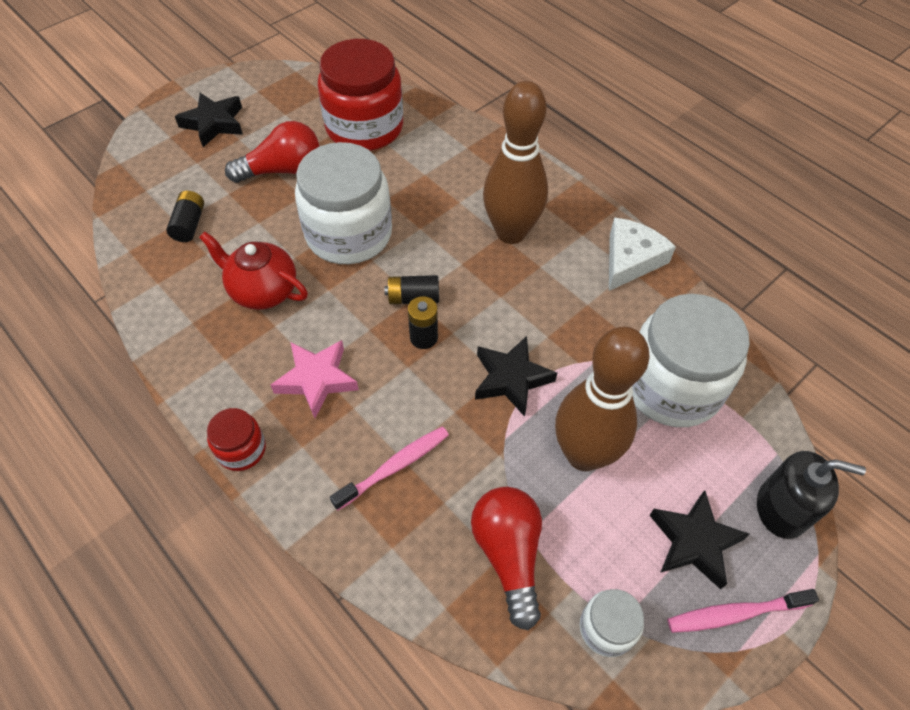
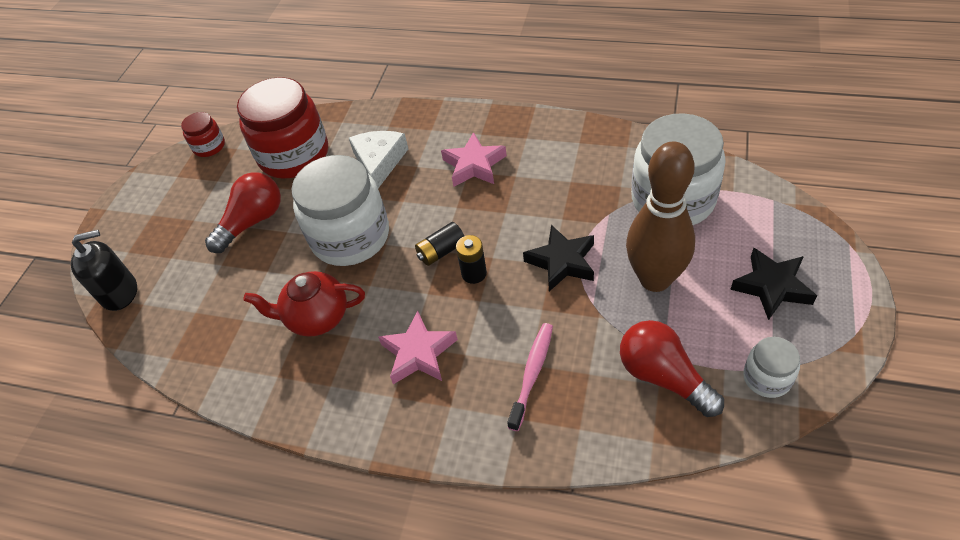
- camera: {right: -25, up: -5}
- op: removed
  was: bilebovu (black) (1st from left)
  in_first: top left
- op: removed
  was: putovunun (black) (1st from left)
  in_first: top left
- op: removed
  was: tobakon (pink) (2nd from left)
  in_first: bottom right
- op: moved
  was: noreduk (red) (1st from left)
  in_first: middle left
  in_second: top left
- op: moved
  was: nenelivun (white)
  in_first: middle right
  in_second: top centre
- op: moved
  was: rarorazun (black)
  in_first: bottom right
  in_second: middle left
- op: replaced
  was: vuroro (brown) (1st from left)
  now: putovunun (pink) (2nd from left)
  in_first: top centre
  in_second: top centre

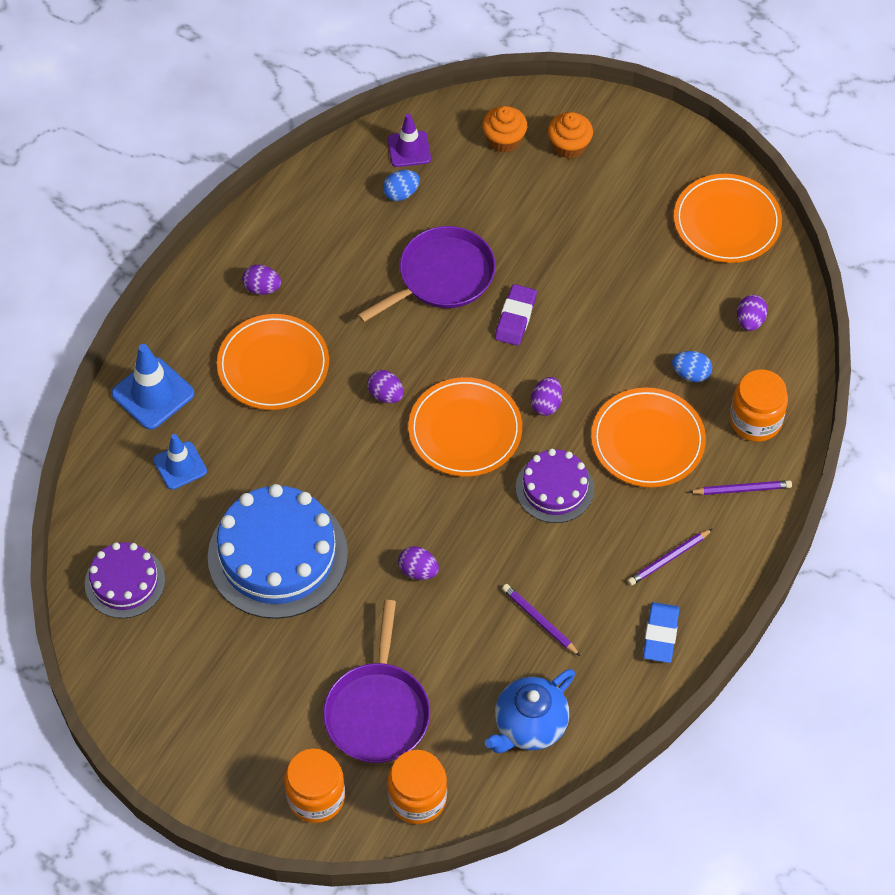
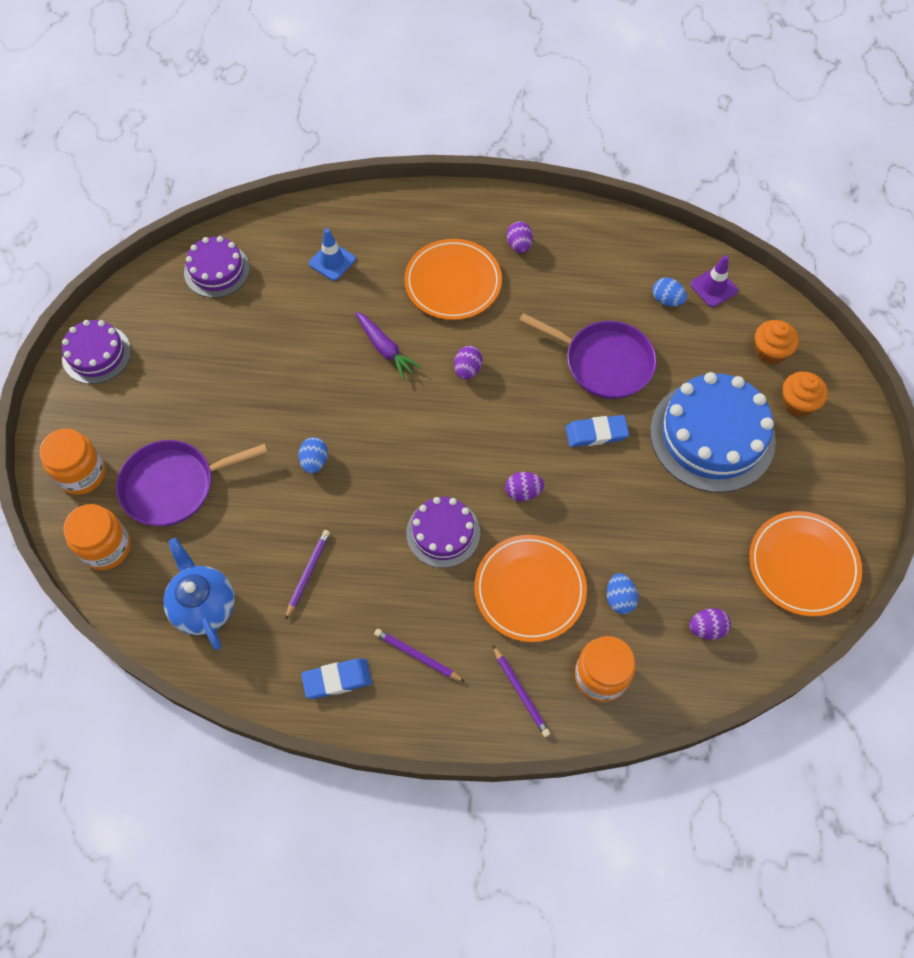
- camera: {right: 65, up: 5}
- op: removed
  was: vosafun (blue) (1st from left)
  in_first: middle left
- op: removed
  was: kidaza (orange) (2nd from left)
  in_first: centre
- op: added
  now: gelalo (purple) (1st from left)
  in_second: middle left
- op: added
  now: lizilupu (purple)
  in_second: centre
- op: moved
  was: gelalo (blue)
  in_first: middle left
  in_second: middle right
- op: recoloured
  was: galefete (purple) (3rd from left)
  now: galefete (blue) (1st from left)
  in_first: centre
  in_second: centre
- op: recoloured
  was: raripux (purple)
  now: raripux (blue) (2nd from left)
  in_first: centre
  in_second: centre
- op: turned
  was: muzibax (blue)
  in_first: bottom centre
  in_second: middle left
  clockwise: 45

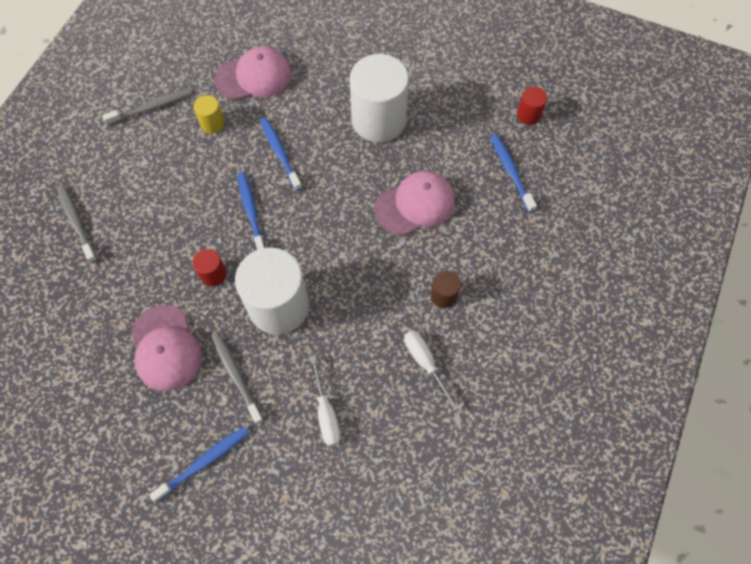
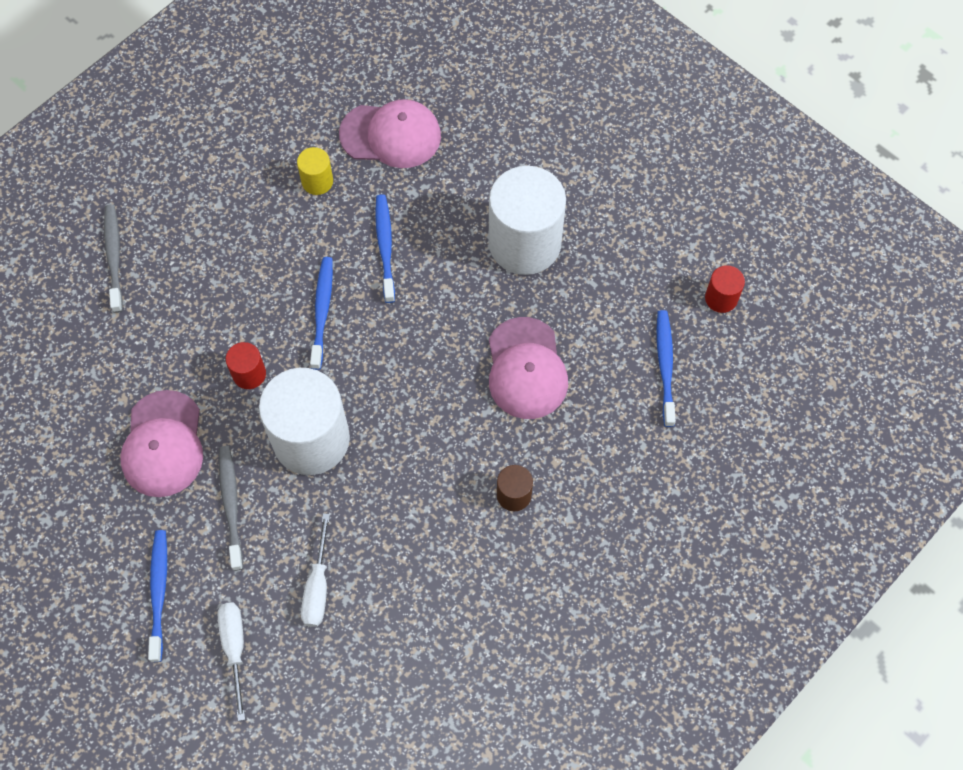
- camera: {right: 20, up: 0}
- op: removed
  was: tobakon (grey) (2nd from left)
  in_first: top left
- op: moved
  was: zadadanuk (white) (2nd from left in the first image)
  now: zadadanuk (white) (1st from left)
  in_first: centre
  in_second: bottom left
- op: turned
  was: tobakon (blue) (1st from left)
  in_first: bottom left
  in_second: bottom left
  clockwise: -75
- op: turned
  was: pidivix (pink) (3rd from left)
  in_first: centre
  in_second: centre
  clockwise: 90

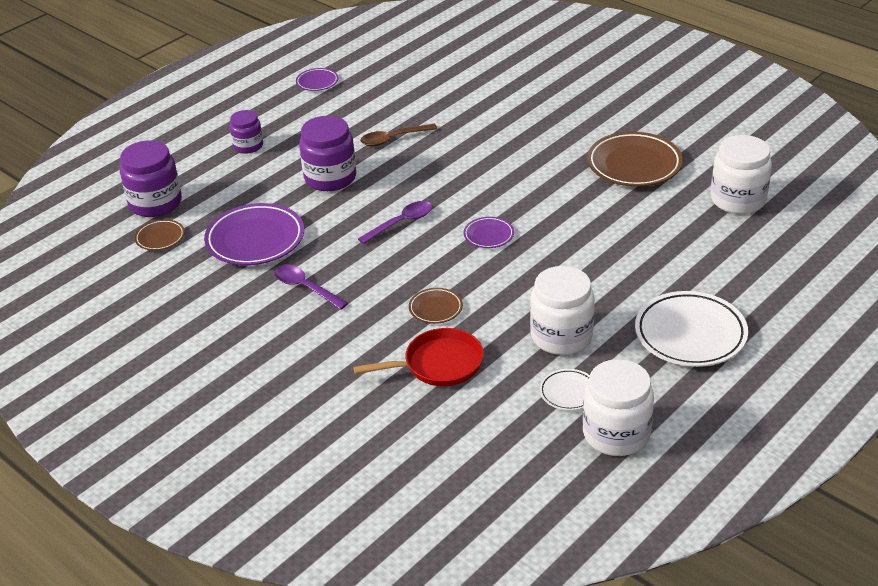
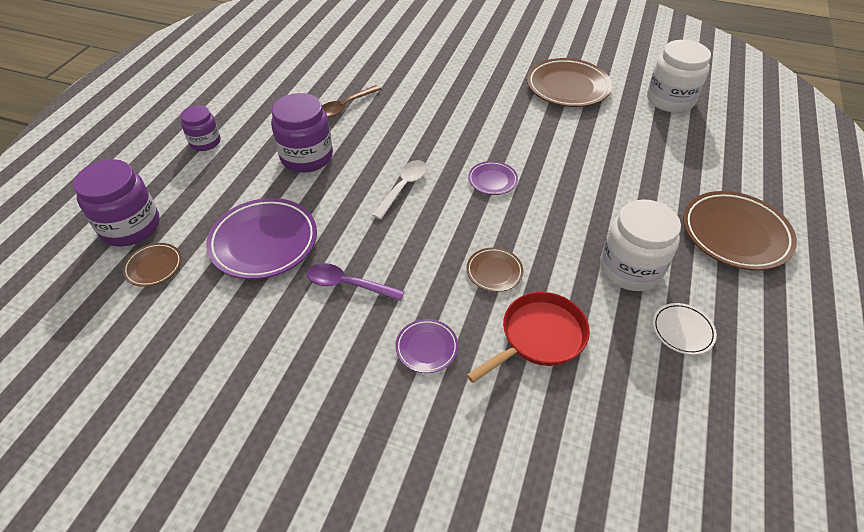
- camera: {right: -25, up: 10}
- op: removed
  was: noreduk (white) (2nd from left)
  in_first: bottom right
- op: moved
  was: kidaza (purple) (2nd from left)
  in_first: top centre
  in_second: centre
- op: recoloured
  was: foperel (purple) (2nd from left)
  now: foperel (white)
  in_first: centre
  in_second: centre
- op: recoloured
  was: kidaza (white) (2nd from left)
  now: kidaza (brown) (4th from left)
  in_first: middle right
  in_second: middle right

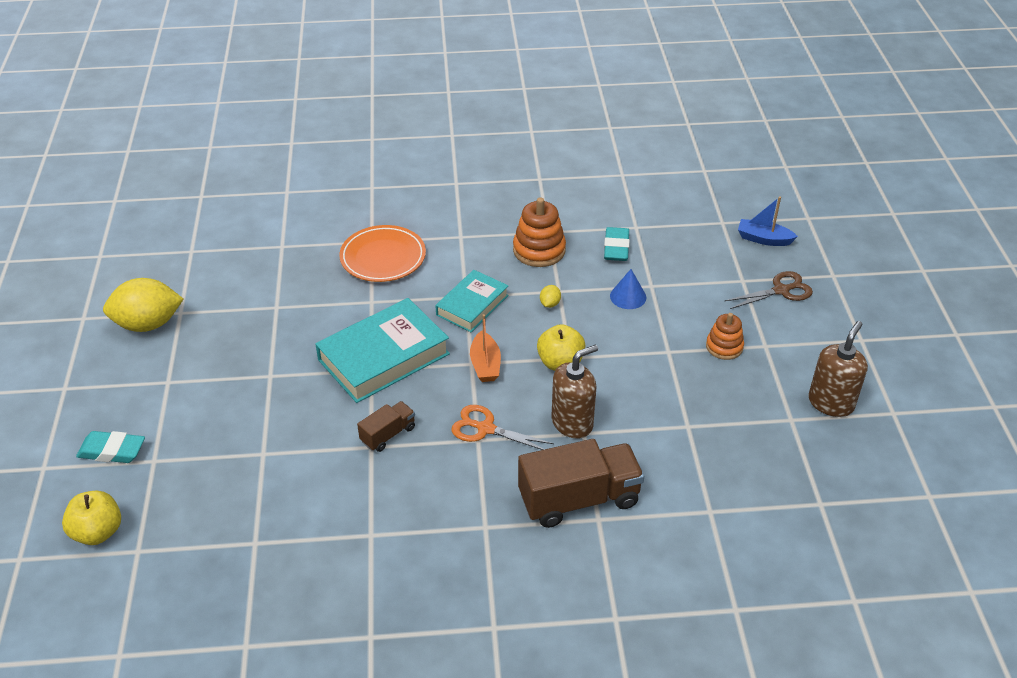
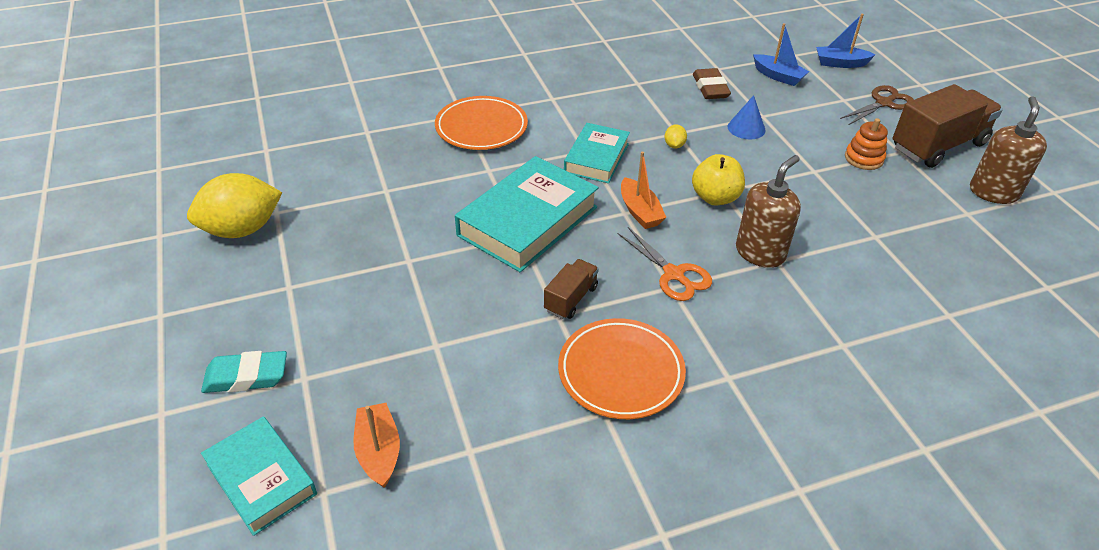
- camera: {right: -15, up: 0}
- op: removed
  was: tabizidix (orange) (1st from left)
  in_first: centre
- op: added
  now: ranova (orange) (1st from left)
  in_second: bottom centre
- op: added
  now: kidaza (orange) (2nd from left)
  in_second: bottom centre
- op: added
  now: ranova (blue) (1st from left)
  in_second: top right
- op: moved
  was: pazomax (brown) (2nd from left)
  in_first: bottom centre
  in_second: top right
- op: replaced
  was: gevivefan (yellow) (1st from left)
  now: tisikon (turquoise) (1st from left)
  in_first: bottom left
  in_second: bottom left
- op: recoloured
  was: raripux (turquoise) (2nd from left)
  now: raripux (brown)
  in_first: centre
  in_second: top centre
- op: turned
  was: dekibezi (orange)
  in_first: centre
  in_second: centre
  clockwise: -135

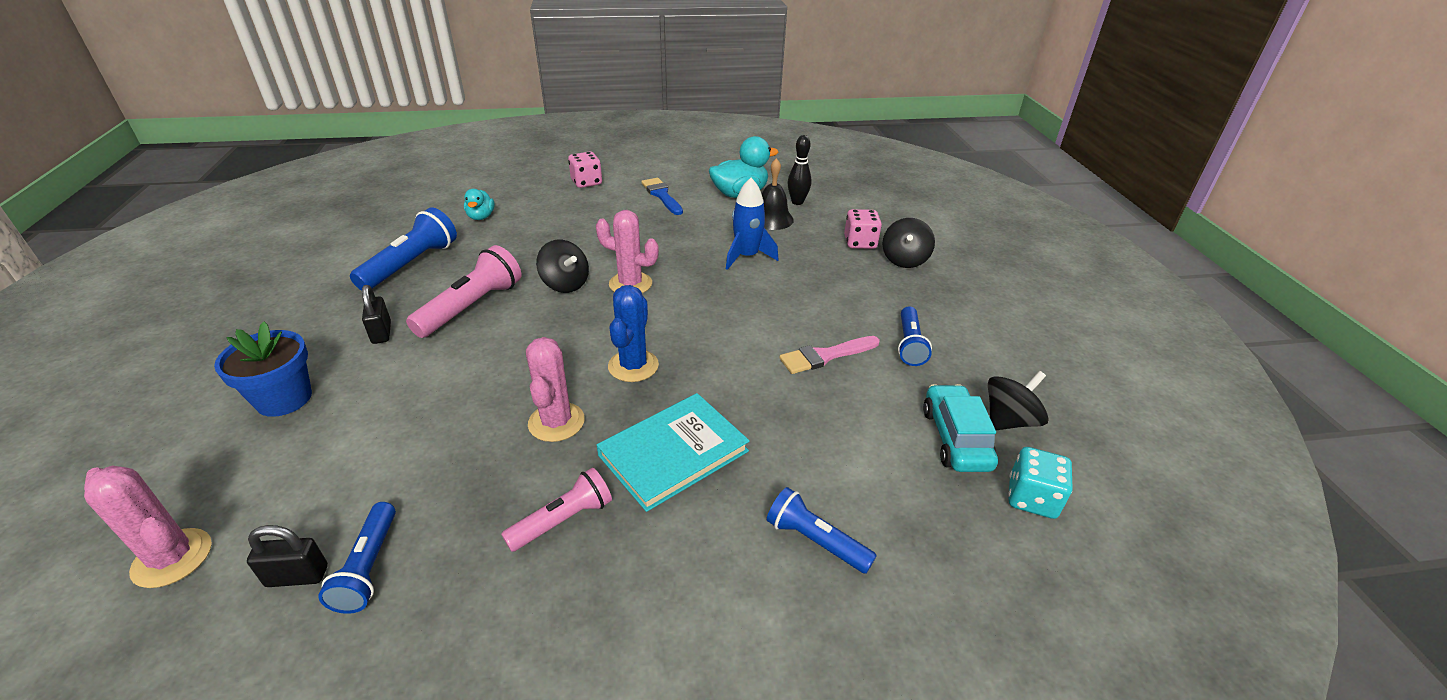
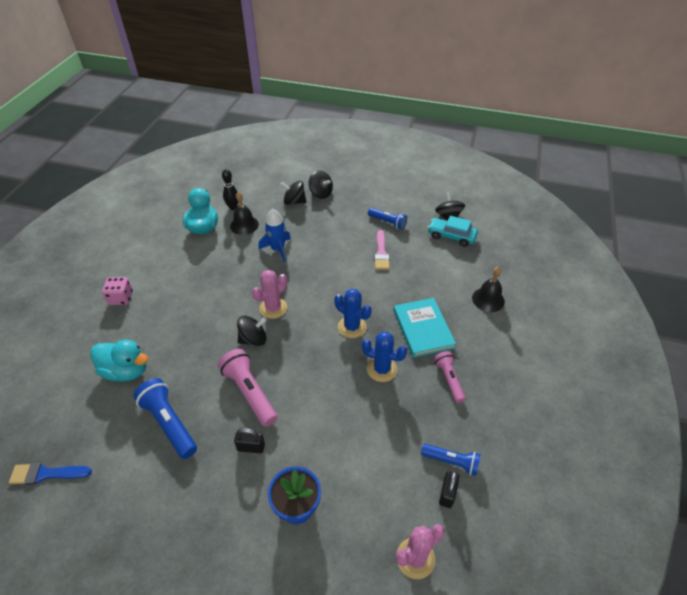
- camera: {right: -65, up: 10}
- op: removed
  was: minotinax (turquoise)
  in_first: bottom right
- op: moved
  was: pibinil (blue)
  in_first: top centre
  in_second: bottom left
- op: replaced
  was: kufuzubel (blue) (3rd from left)
  now: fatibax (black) (2nd from left)
  in_first: bottom centre
  in_second: middle right
- op: replaced
  was: minotinax (pink) (2nd from left)
  now: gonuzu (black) (2nd from left)
  in_first: top centre
  in_second: top centre
- op: recoloured
  was: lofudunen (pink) (2nd from left)
  now: lofudunen (blue) (2nd from left)
  in_first: centre
  in_second: centre
- op: resized
  was: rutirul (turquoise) (1st from left)
  in_first: top left
  in_second: middle left
  ratio: 1.78

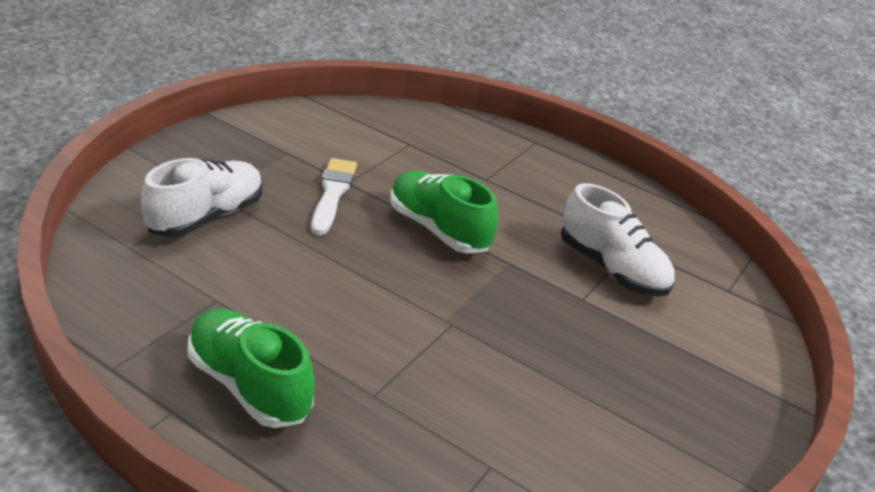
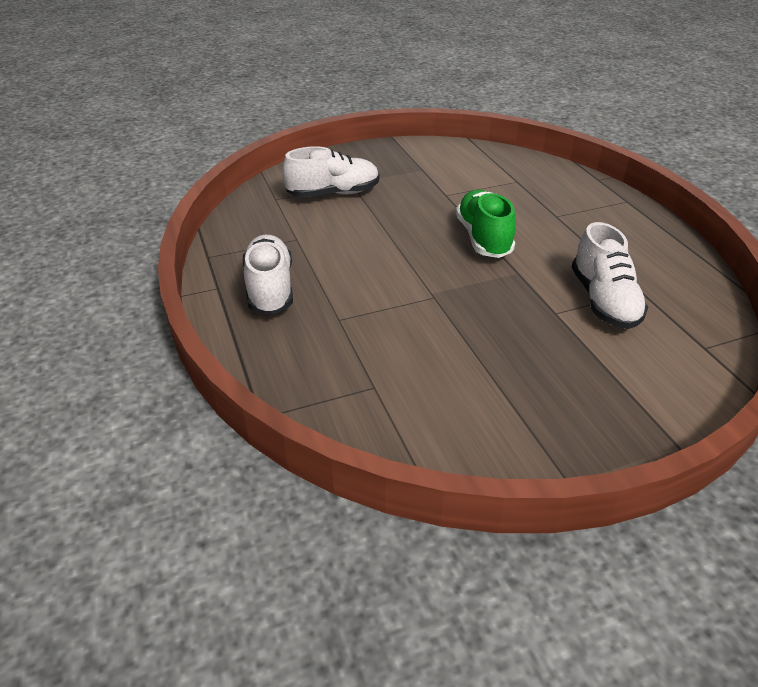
- camera: {right: 40, up: 5}
- op: removed
  was: pibinil (white)
  in_first: centre
- op: recoloured
  was: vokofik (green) (1st from left)
  now: vokofik (white) (1st from left)
  in_first: bottom left
  in_second: centre

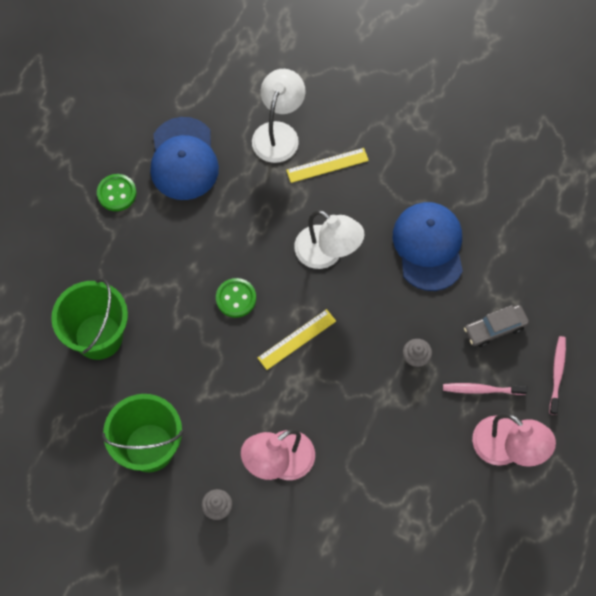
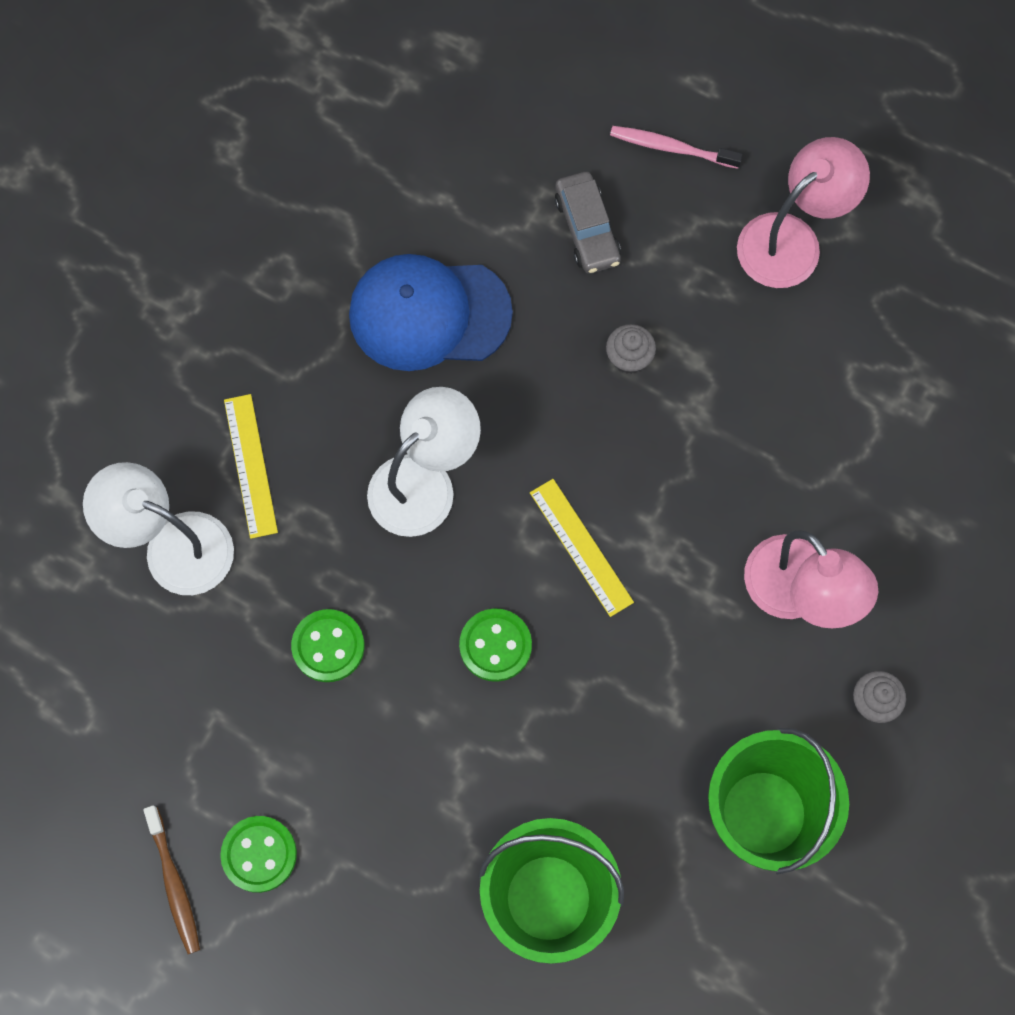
- camera: {right: -85, up: 5}
- op: removed
  was: pidivix (blue) (1st from left)
  in_first: top left
- op: removed
  was: tobakon (pink) (1st from left)
  in_first: middle right
- op: added
  now: tobakon (brown)
  in_second: bottom left
- op: added
  now: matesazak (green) (2nd from left)
  in_second: middle left

